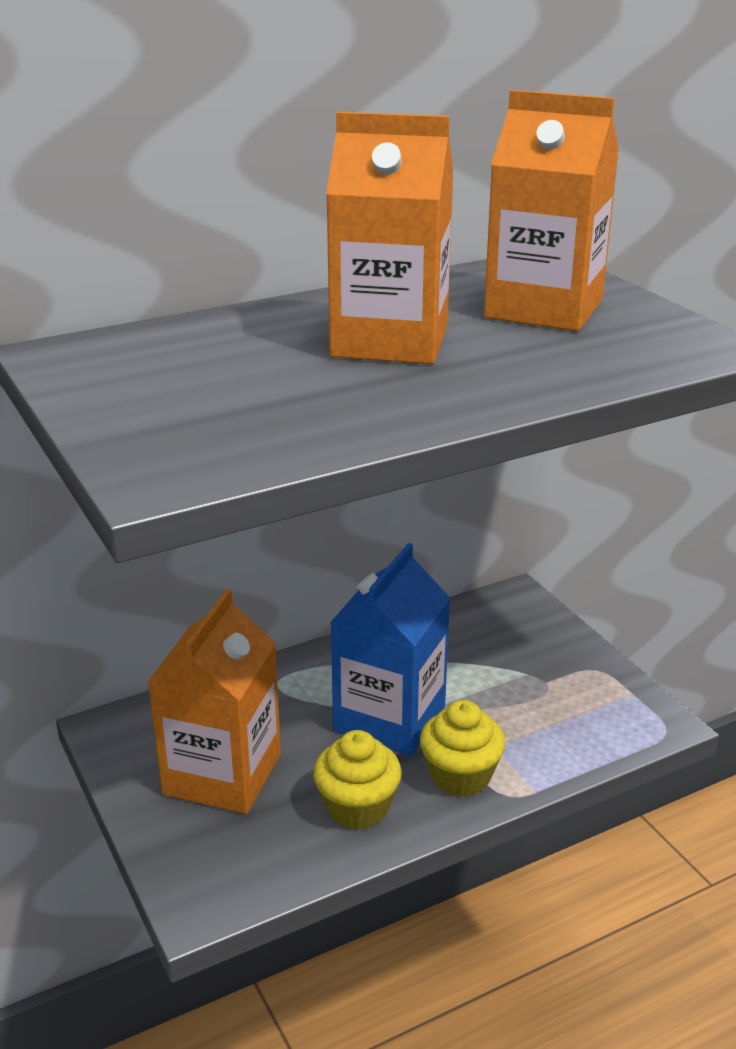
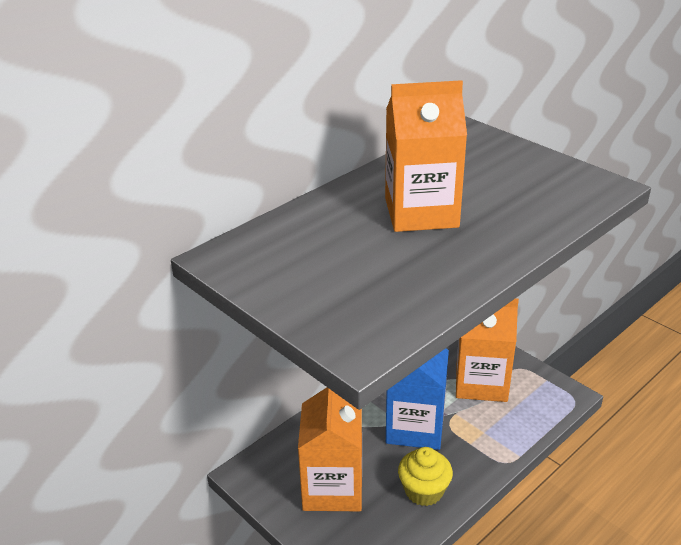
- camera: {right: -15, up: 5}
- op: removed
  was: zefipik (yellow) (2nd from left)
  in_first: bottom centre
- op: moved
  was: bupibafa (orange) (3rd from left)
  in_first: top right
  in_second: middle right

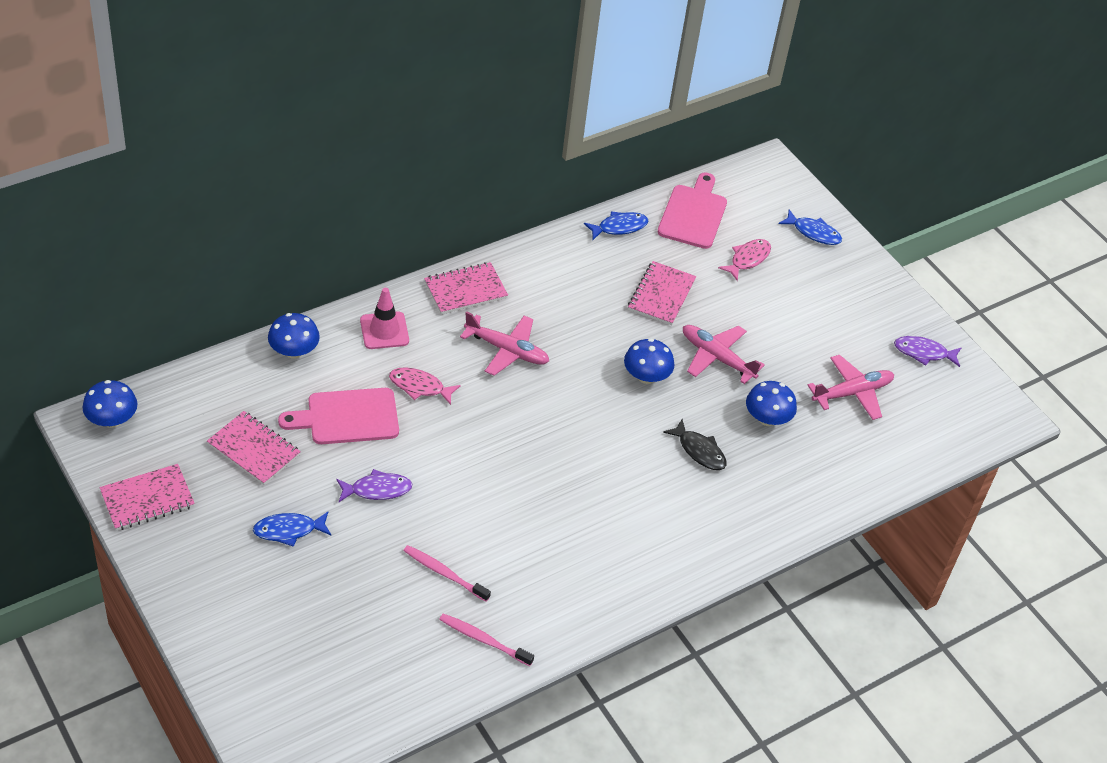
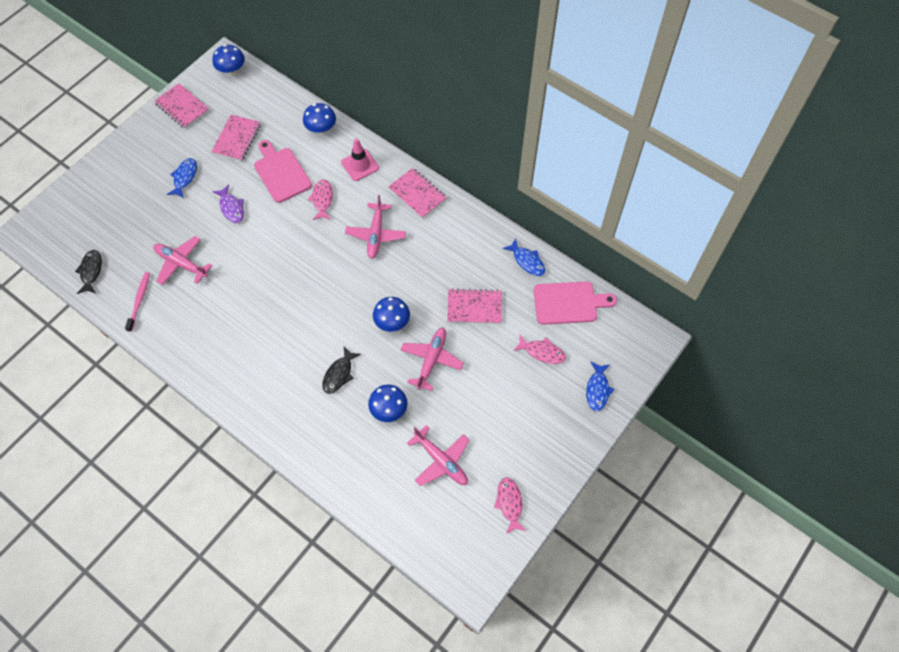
- camera: {right: 75, up: 15}
- op: added
  now: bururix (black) (1st from left)
  in_second: middle left
- op: replaced
  was: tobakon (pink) (1st from left)
  now: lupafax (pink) (1st from left)
  in_first: bottom centre
  in_second: middle left
- op: recoloured
  was: bururix (purple) (2nd from left)
  now: bururix (pink) (2nd from left)
  in_first: middle right
  in_second: bottom centre
- op: turned
  was: bururix (blue) (1st from left)
  in_first: bottom left
  in_second: top left
  clockwise: 45

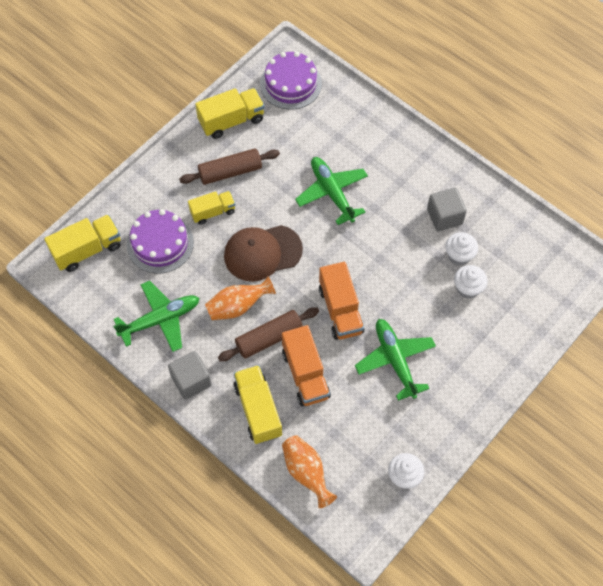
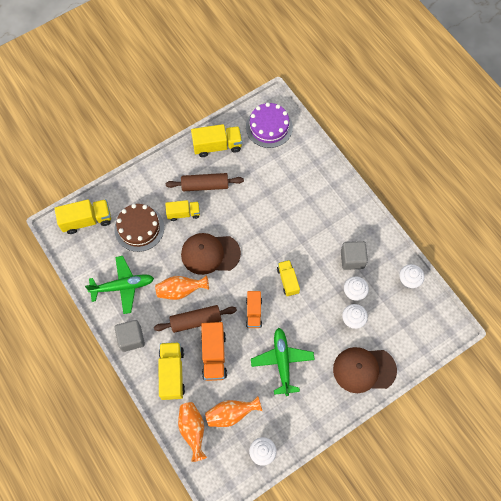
- camera: {right: 15, up: 5}
- op: removed
  was: lupafax (green) (2nd from left)
  in_first: top centre
- op: added
  now: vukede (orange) (3rd from left)
  in_second: bottom centre
- op: added
  now: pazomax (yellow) (5th from left)
  in_second: centre
- op: added
  now: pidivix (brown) (2nd from left)
  in_second: bottom right
- op: added
  now: zefipik (white) (4th from left)
  in_second: middle right
- op: recoloured
  was: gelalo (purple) (1st from left)
  now: gelalo (brown)
  in_first: middle left
  in_second: middle left
- op: resized
  was: pazomax (orange) (2nd from left)
  in_first: centre
  in_second: centre
  ratio: 0.66

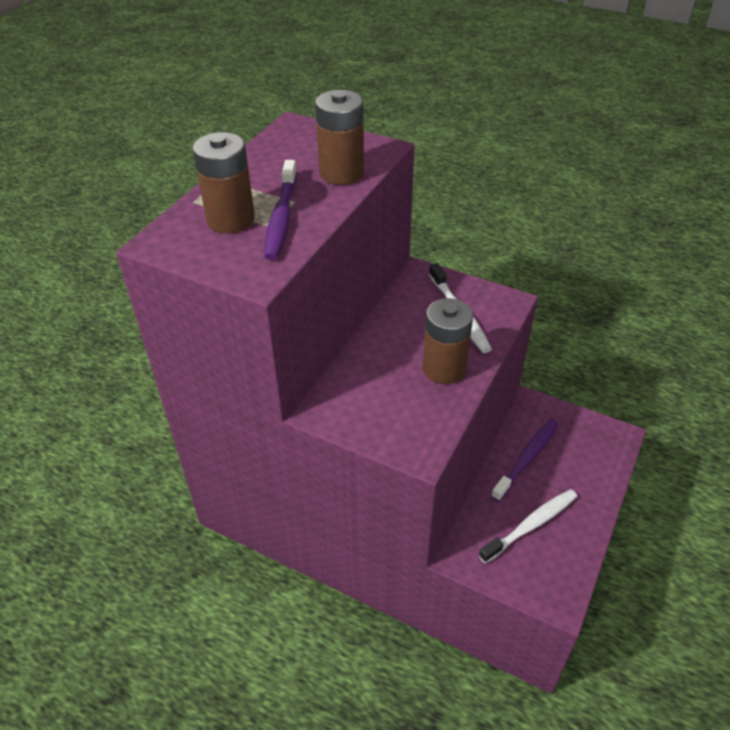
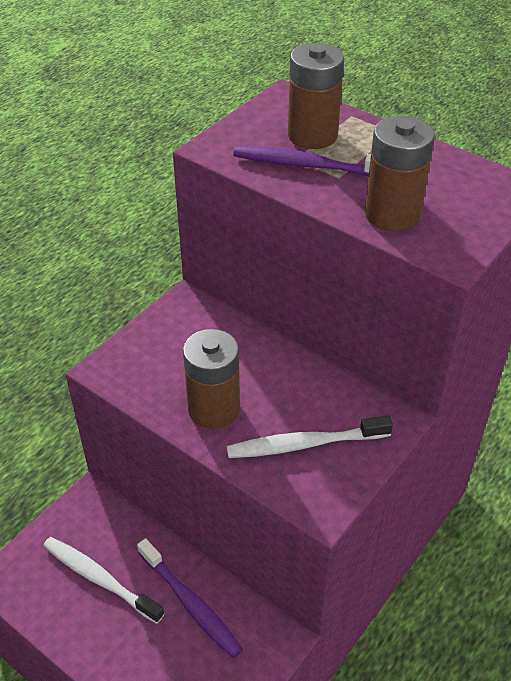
- camera: {right: 100, up: 0}
- op: turned
  was: tobakon (white) (2nd from left in the first image)
  in_first: bottom right
  in_second: bottom left
  clockwise: 150

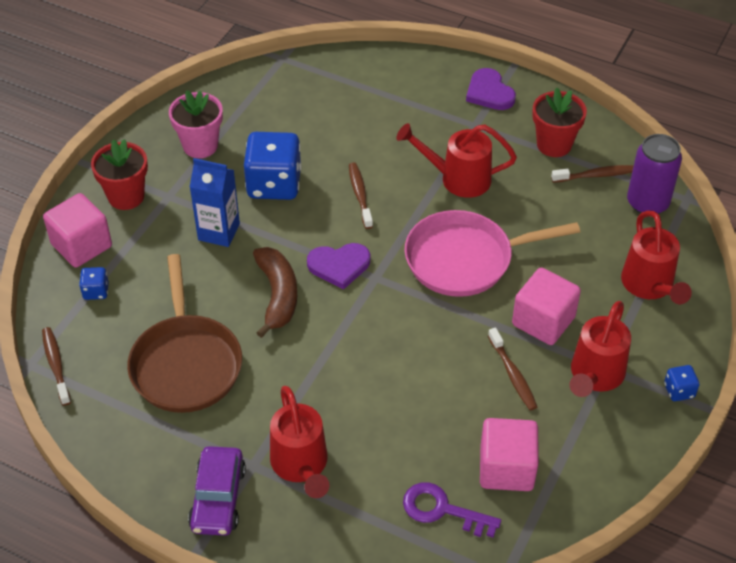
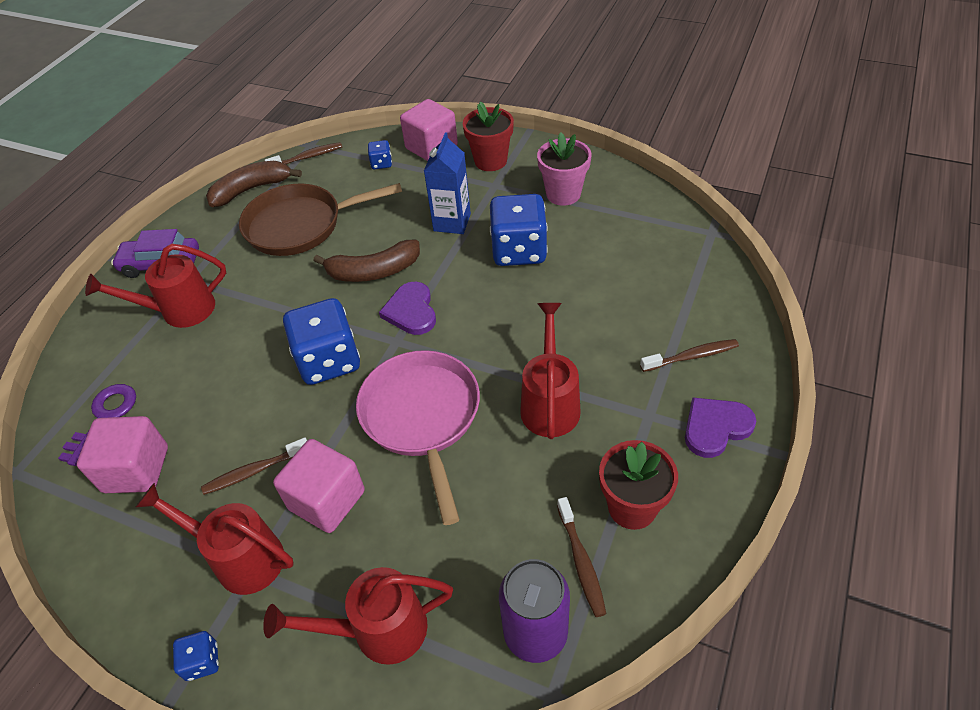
- camera: {right: 90, up: 0}
- op: added
  now: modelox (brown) (1st from left)
  in_second: top left
- op: added
  now: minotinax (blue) (2nd from left)
  in_second: middle left
- op: moved
  was: tobakon (brown) (2nd from left in the first image)
  now: tobakon (brown) (4th from left)
  in_first: centre
  in_second: middle right

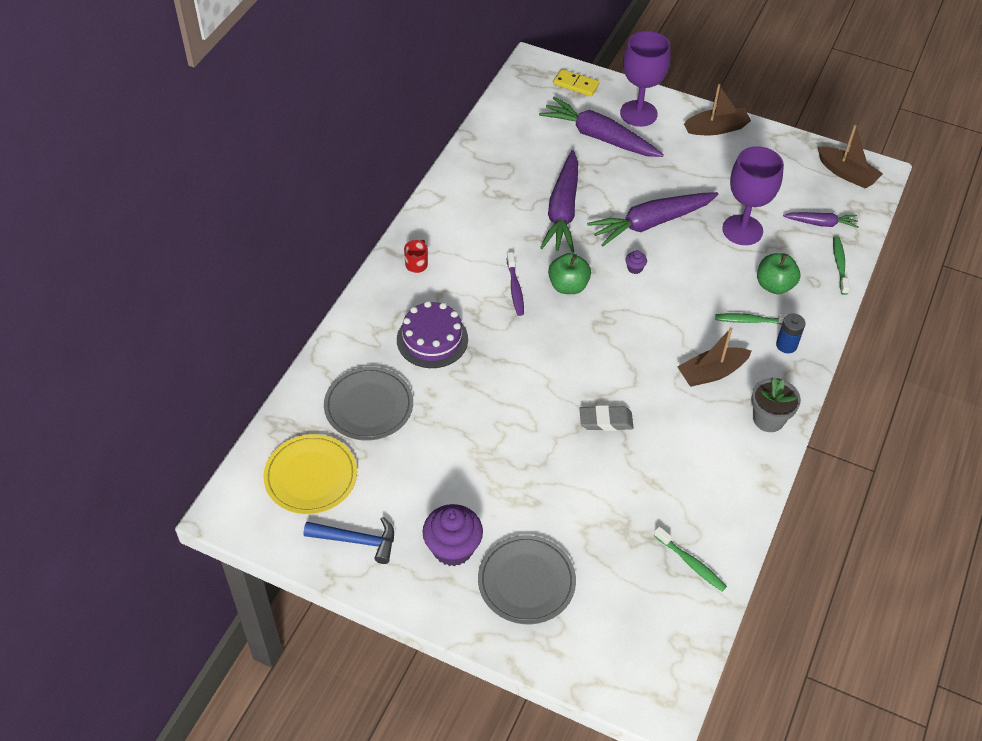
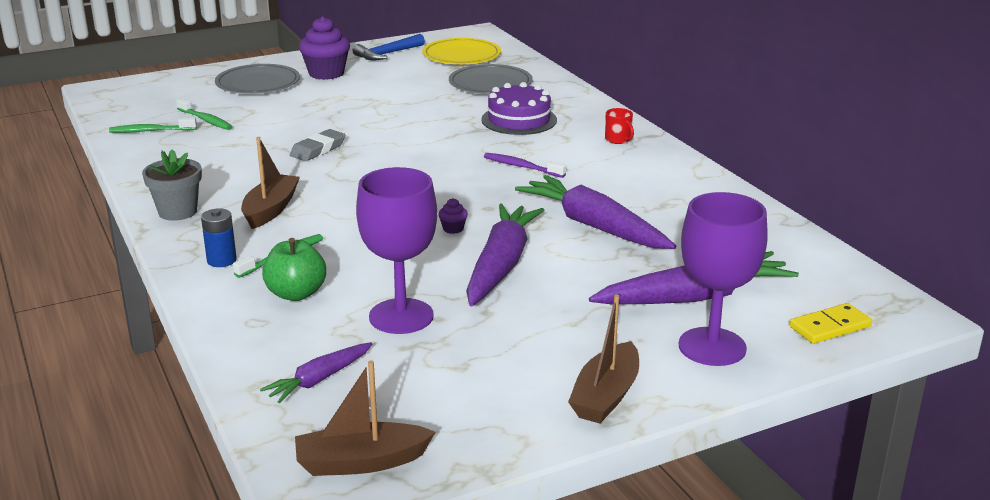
- camera: {right: 130, up: -25}
- op: removed
  was: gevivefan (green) (1st from left)
  in_first: centre
- op: moved
  was: tobakon (green) (3rd from left in the first image)
  now: tobakon (green) (2nd from left)
  in_first: middle right
  in_second: top left

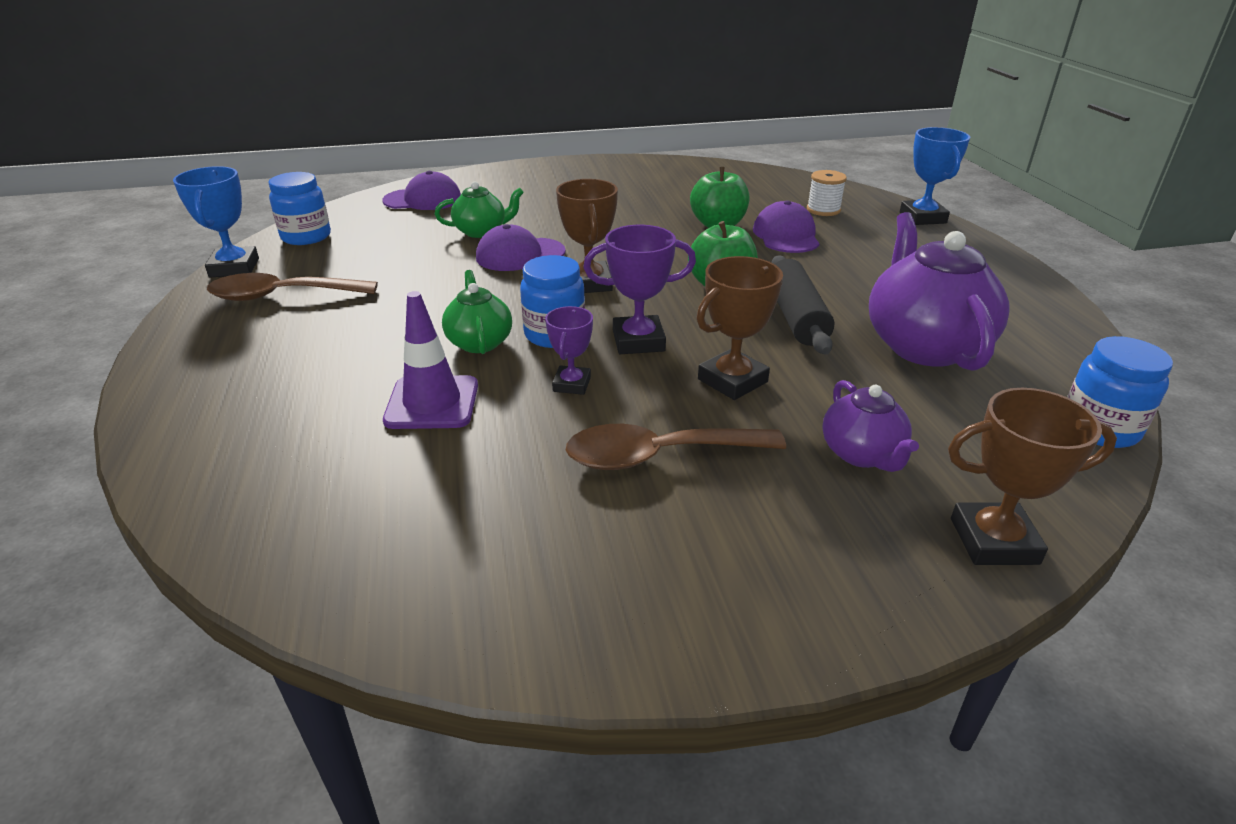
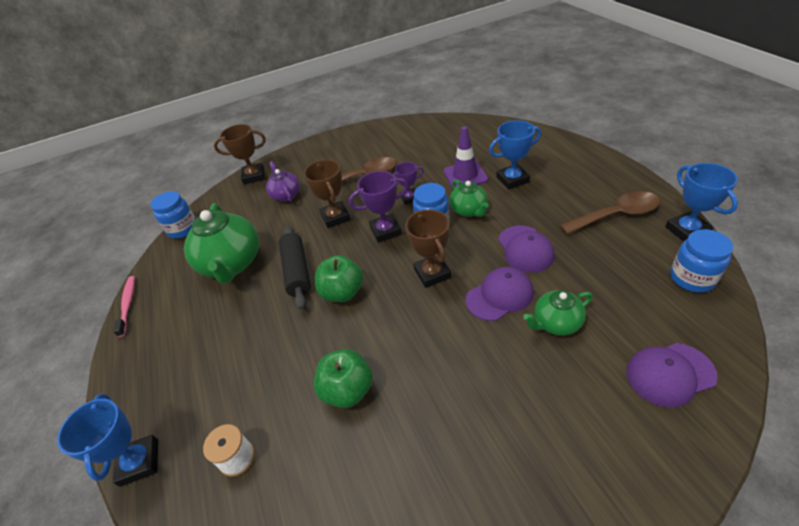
- camera: {right: 175, up: 10}
- op: added
  now: tobakon (pink)
  in_second: middle left
- op: added
  now: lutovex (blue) (2nd from left)
  in_second: top centre
- op: moved
  was: pidivix (purple) (3rd from left in the first image)
  now: pidivix (purple) (2nd from left)
  in_first: top centre
  in_second: centre
- op: recoloured
  was: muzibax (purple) (2nd from left)
  now: muzibax (green) (1st from left)
  in_first: middle right
  in_second: middle left
- op: turned
  was: lutovex (purple) (1st from left in the first image)
  in_first: centre
  in_second: centre
  clockwise: 75
- op: turned
  was: lutovex (brown) (2nd from left)
  in_first: centre
  in_second: centre
  clockwise: -60

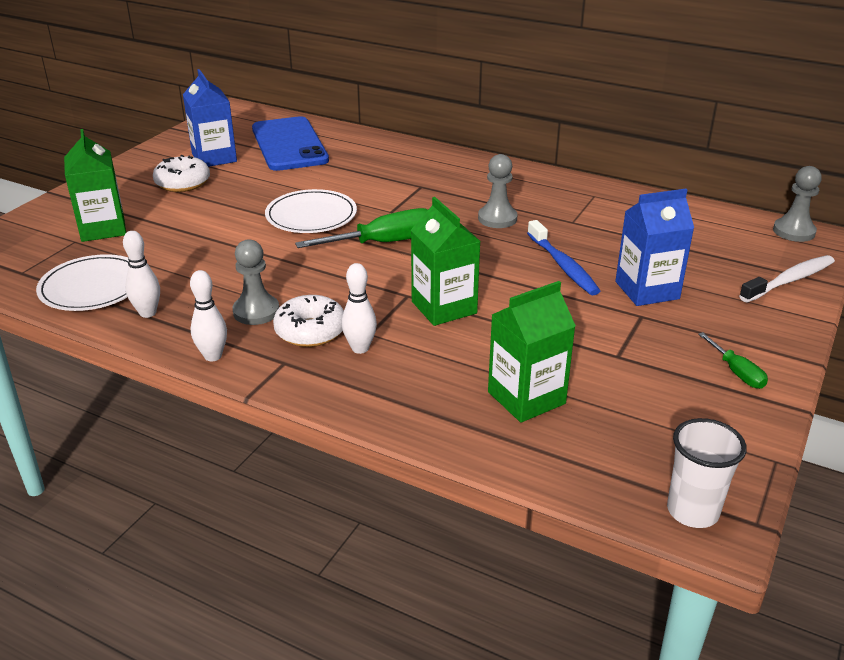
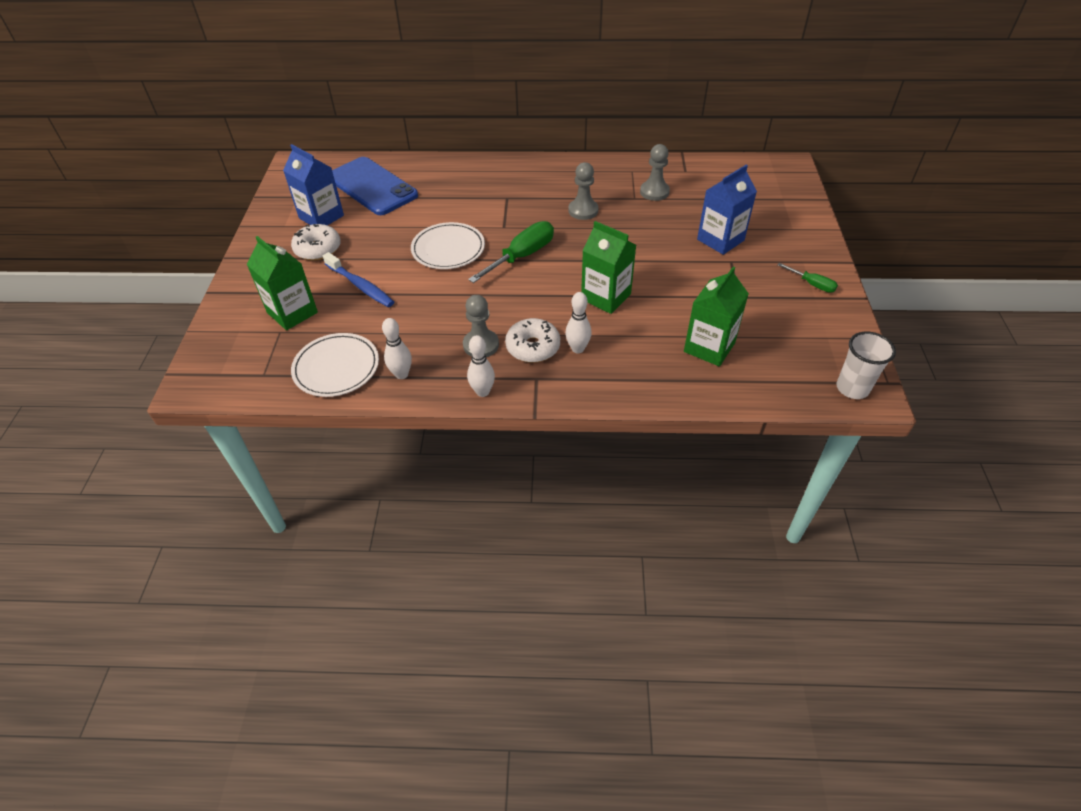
- camera: {right: -25, up: 15}
- op: removed
  was: tobakon (white)
  in_first: middle right
- op: moved
  was: tobakon (blue)
  in_first: middle right
  in_second: middle left
- op: moved
  was: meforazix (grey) (3rd from left)
  in_first: top right
  in_second: top centre

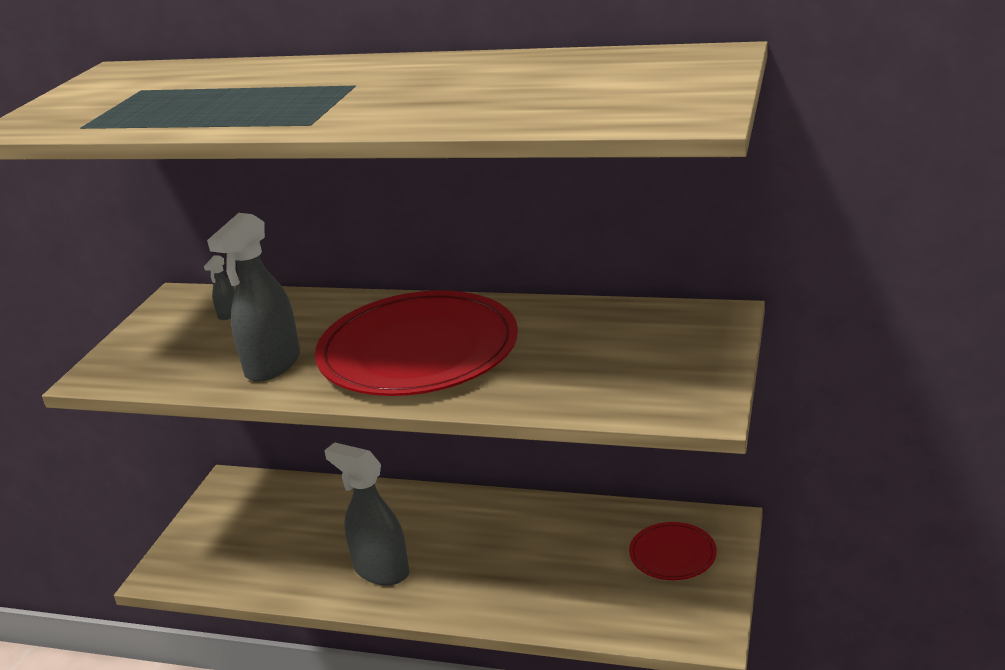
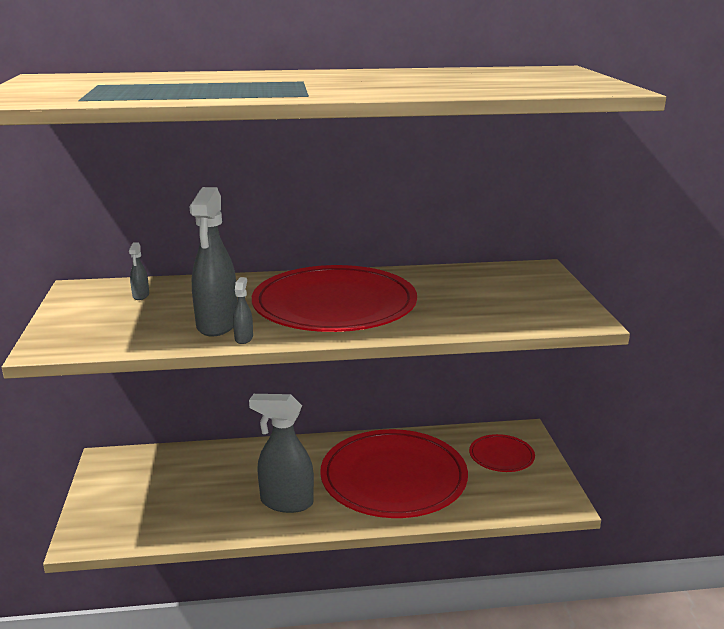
- camera: {right: -25, up: -5}
- op: added
  now: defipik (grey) (3rd from left)
  in_second: centre
- op: added
  now: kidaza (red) (2nd from left)
  in_second: bottom centre

